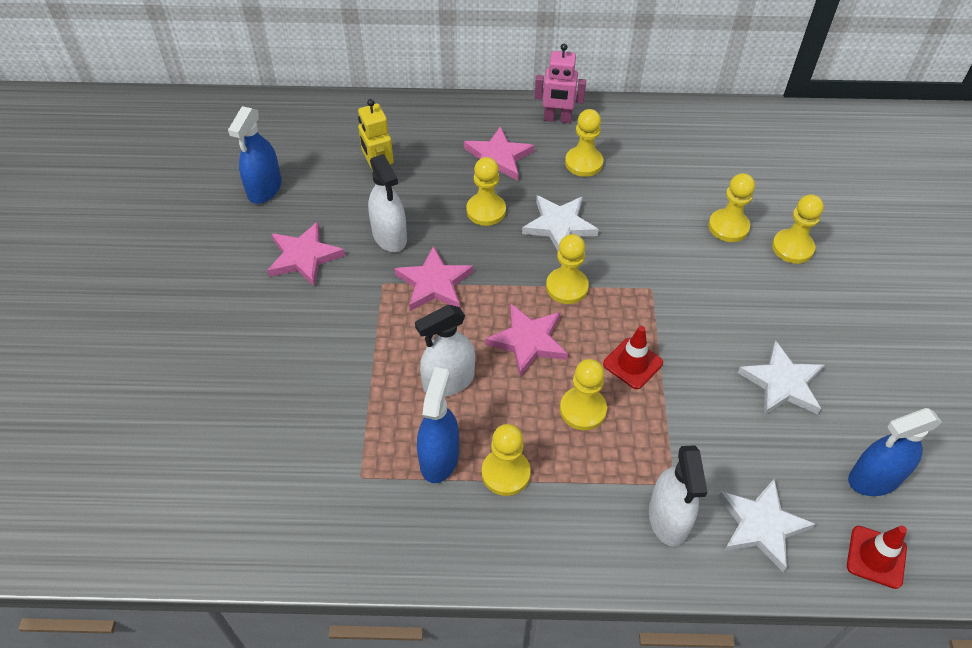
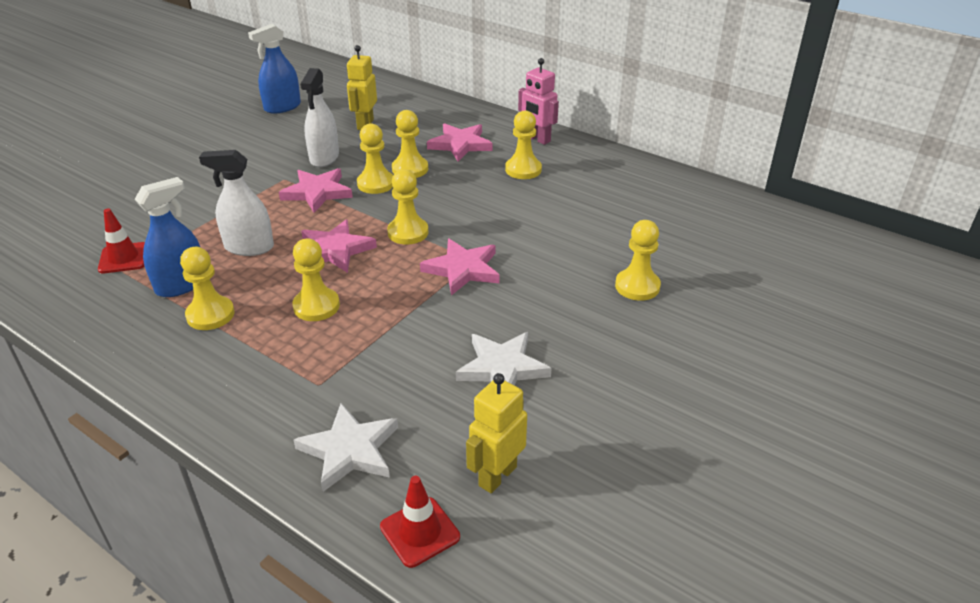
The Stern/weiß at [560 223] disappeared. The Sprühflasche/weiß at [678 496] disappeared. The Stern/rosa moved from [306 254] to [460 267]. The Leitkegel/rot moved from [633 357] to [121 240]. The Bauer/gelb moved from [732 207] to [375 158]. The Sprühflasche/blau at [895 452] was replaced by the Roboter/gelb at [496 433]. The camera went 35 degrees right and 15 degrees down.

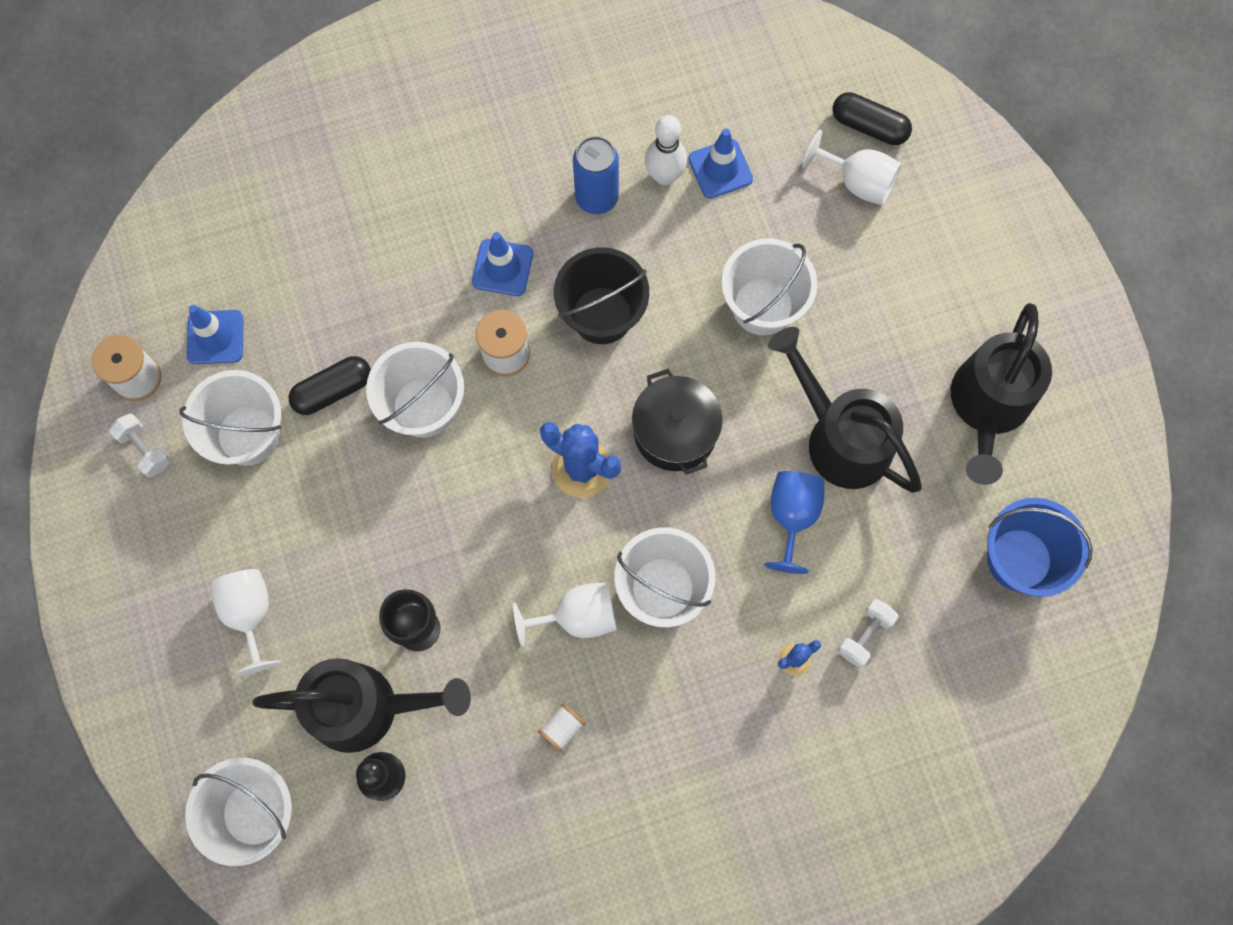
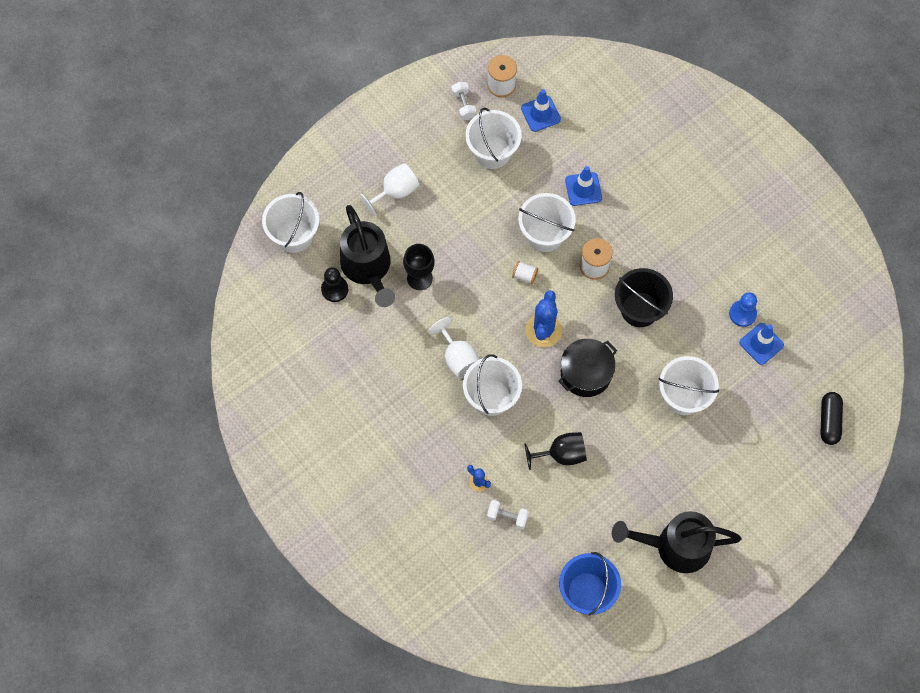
The Kapsel/schwarz at [330 385] disappeared. The Dose/blau at [596 175] disappeared. The Gießkanne/schwarz at [845 410] disappeared. The Kelch/weiß at [852 167] disappeared. The Leitkegel/blau moved from [502 264] to [583 186]. The Garnrolle/weiß moved from [562 727] to [525 272]. The Bowlingkegel/weiß at [666 150] was replaced by the Bauer/blau at [743 309]. The Kelch/blau at [794 522] became the Kelch/schwarz at [556 451]. The Hantel/weiß at [140 445] turned 45 degrees counterclockwise. The camera went 70 degrees right and 5 degrees down.

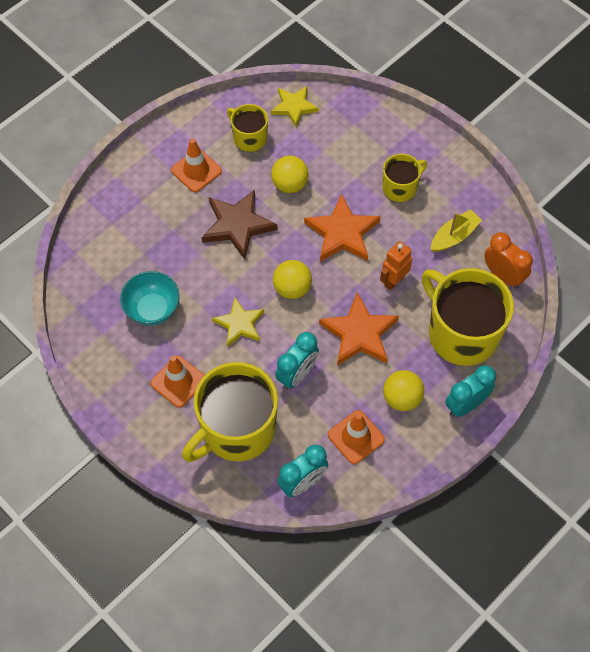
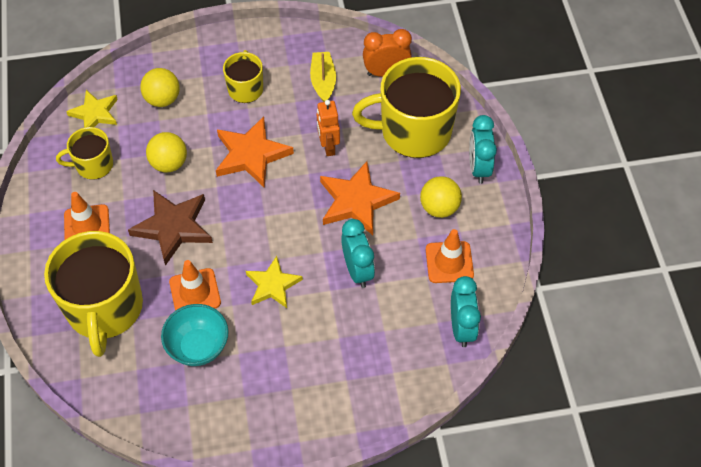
The Leitkegel/orange moved from [178 381] to [195 285]. The Tasse/gelb moved from [230 412] to [93 294]. The Ball/gelb moved from [292 279] to [160 87]. The camera went 55 degrees left and 5 degrees down.

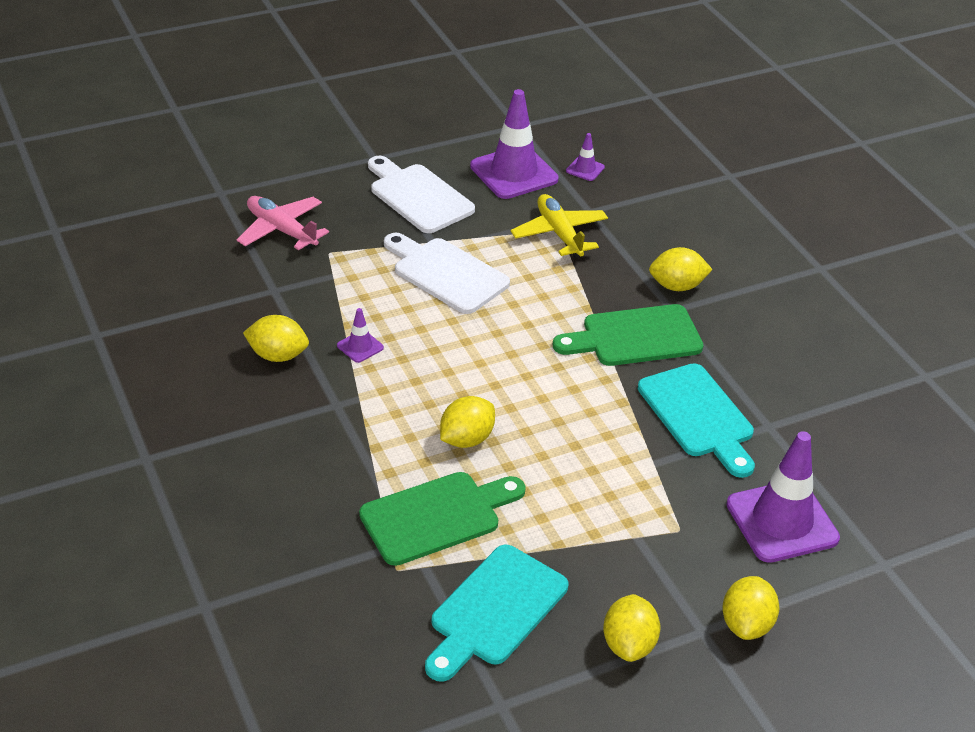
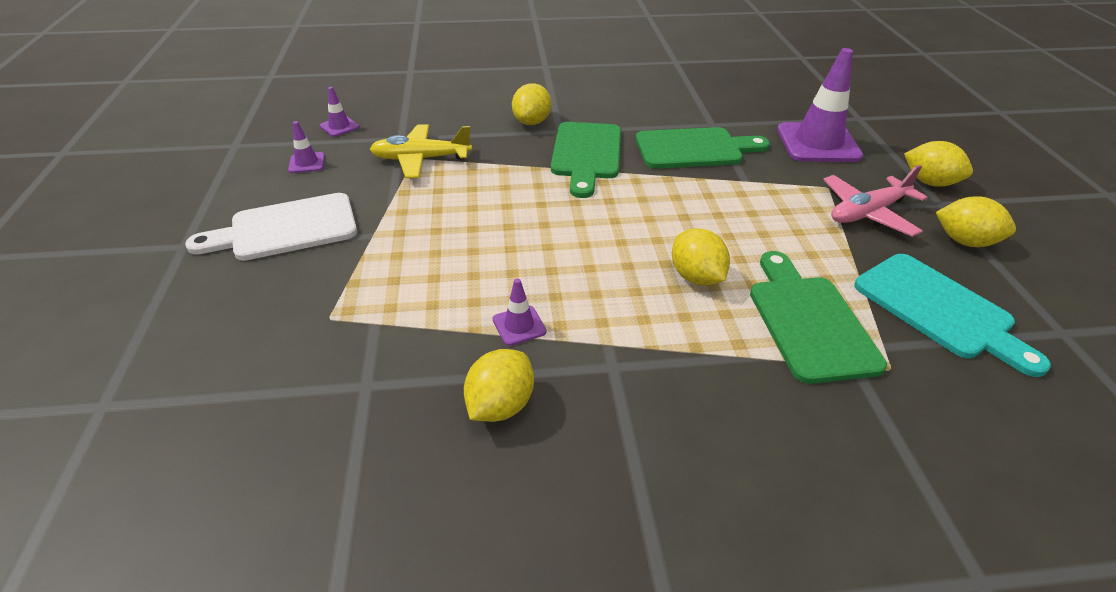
The Schneidebrett/weiß at [447 273] disappeared. The Flugzeug/rosa moved from [283 223] to [875 201]. The Schneidebrett/türkis at [696 420] became the Schneidebrett/grün at [703 148]. The Leitkegel/lila at [514 144] changed to 0.45 times the size. The camera went 70 degrees left and 0 degrees up.

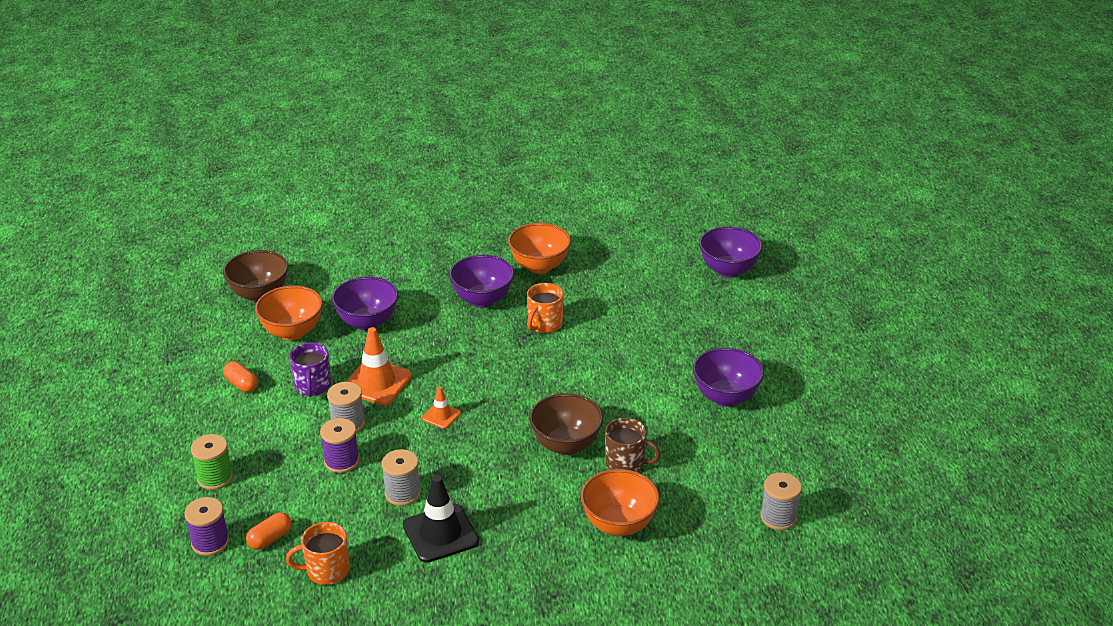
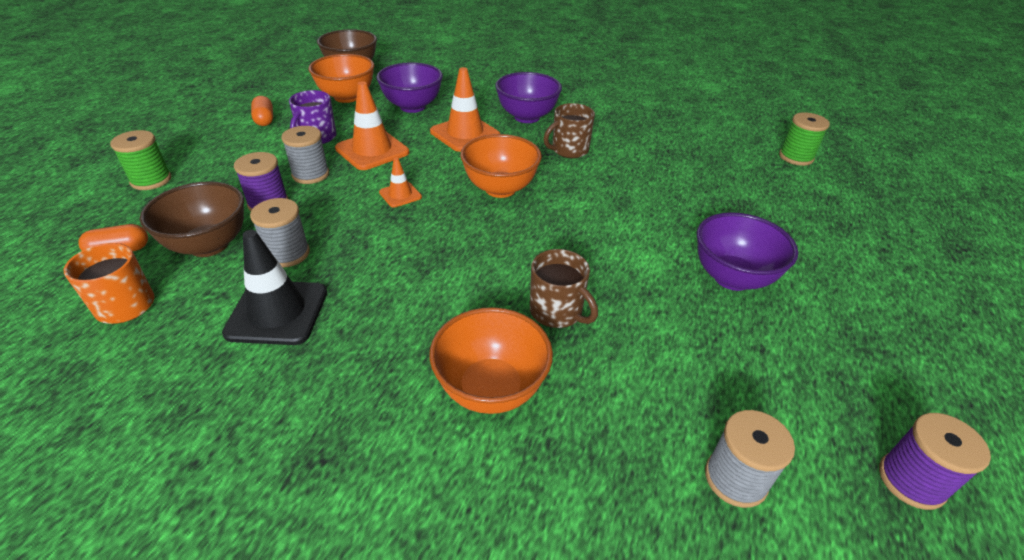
The Leitkegel/orange at [465 109] appeared. The Garnrolle/lila moved from [206 526] to [935 461]. The Schüssel/orange moved from [539 248] to [501 166]. The Schüssel/braun moved from [566 424] to [192 219]. The Schüssel/lila at [731 252] was replaced by the Garnrolle/grün at [804 139]. The Tasse/orange at [545 308] became the Tasse/braun at [569 130]. The camera went 25 degrees right and 5 degrees up.

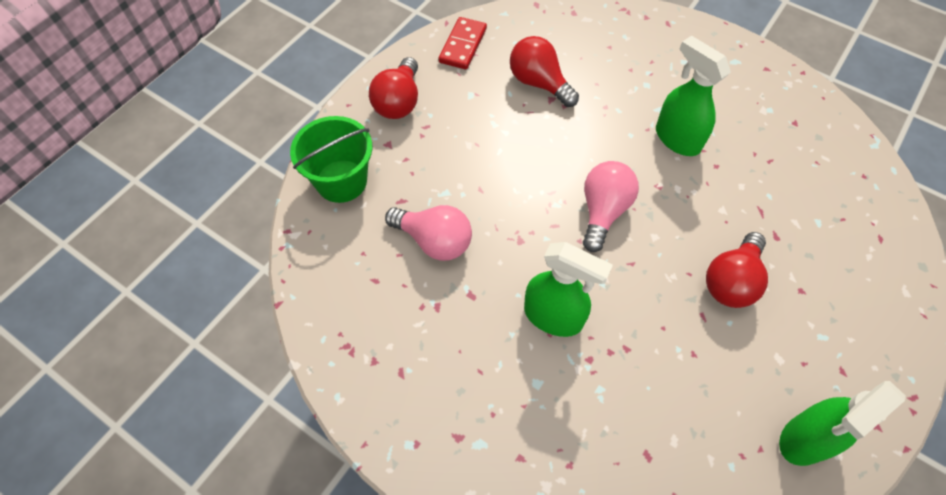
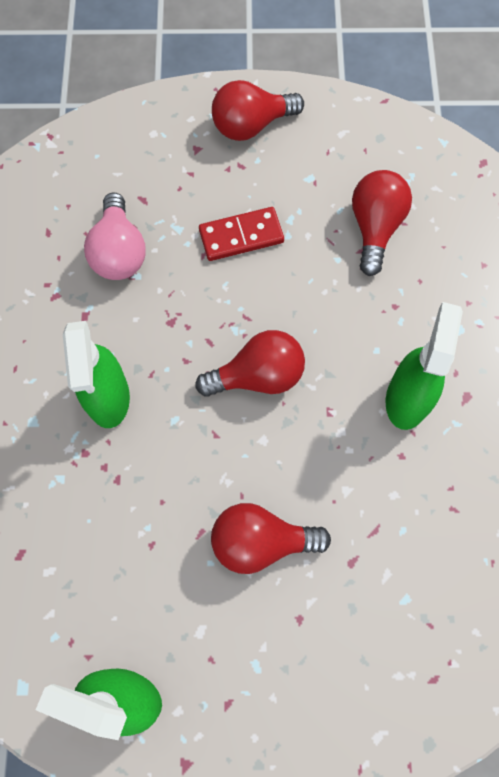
The Eimer/grün at [331 159] disappeared. The Dominostein/rot moved from [463 43] to [241 234]. The Glühbirne/rosa at [611 206] became the Glühbirne/rot at [250 363]. The camera went 55 degrees right and 10 degrees up.

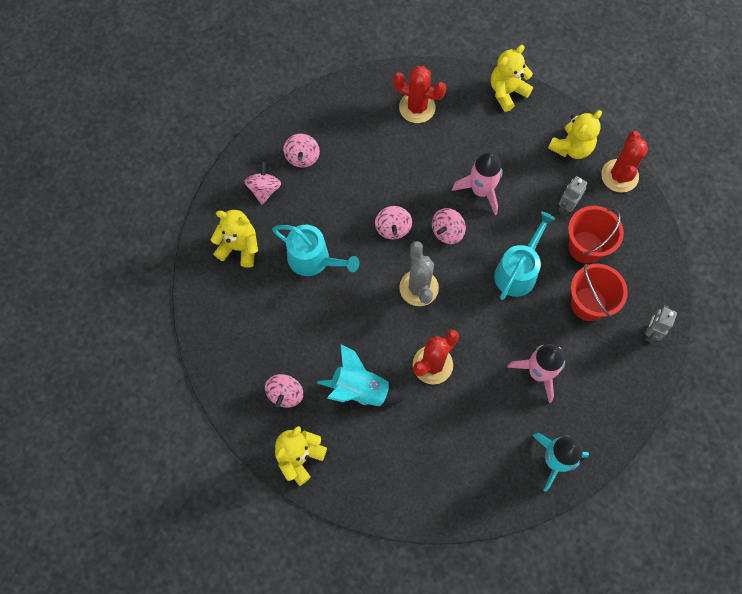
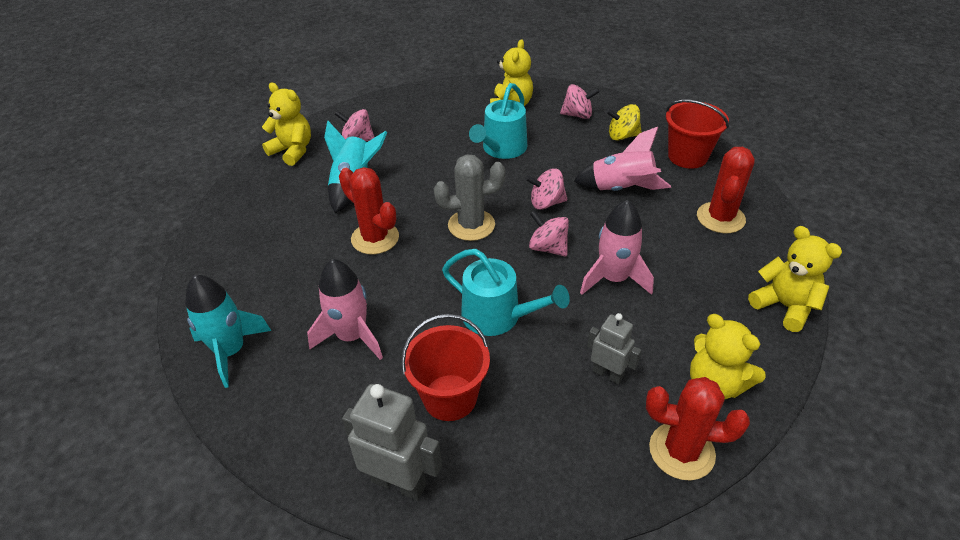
The Rakete/rosa at [622 159] appeared. The Eimer/rot moved from [596 235] to [697 134]. The Kreisel/rosa at [301 151] became the Kreisel/gelb at [624 122]. The Roboter/grau at [661 324] changed to 1.61 times the size. The camera went 90 degrees right and 25 degrees down.

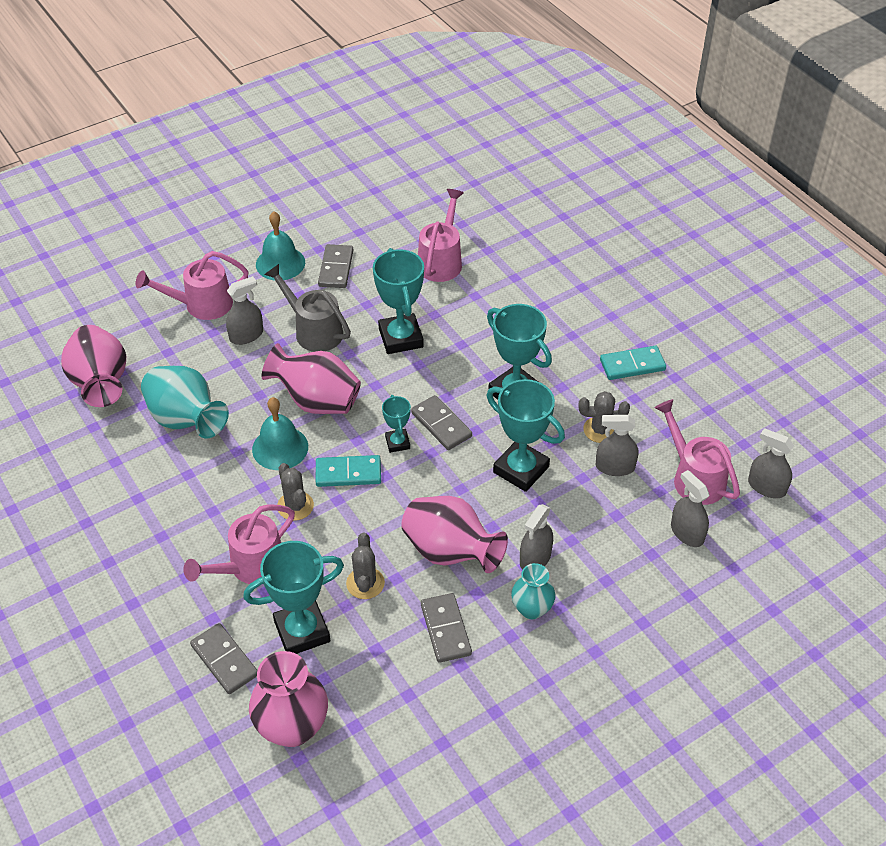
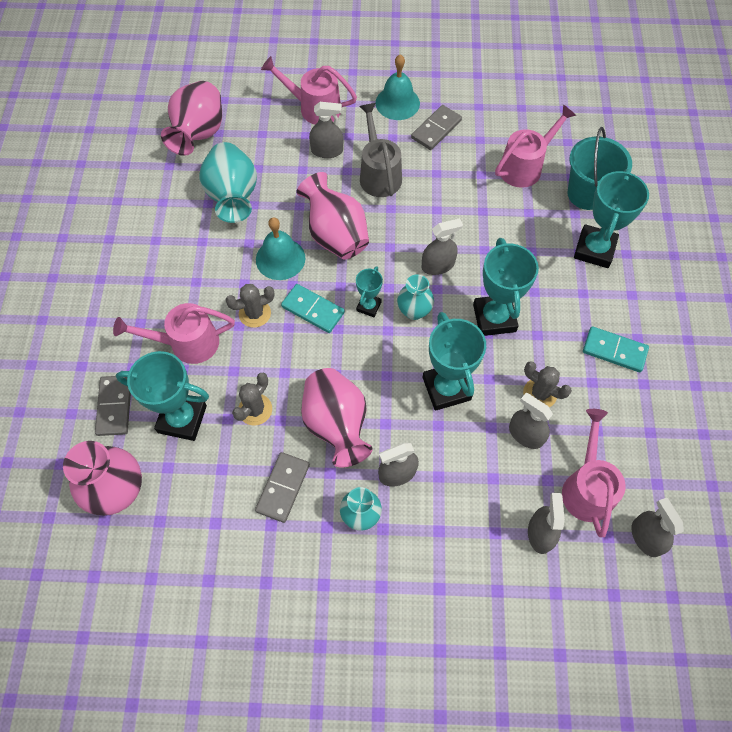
The Sprühflasche/grau at [442 246] appeared. The Eimer/türkis at [600 168] appeared. The Pokal/türkis moved from [398 301] to [611 218]. The Dominostein/grau at [441 422] was replaced by the Vase/türkis at [415 297]. The Kaktus/grau at [295 492] turned 60 degrees clockwise. The camera went 35 degrees right and 15 degrees up.

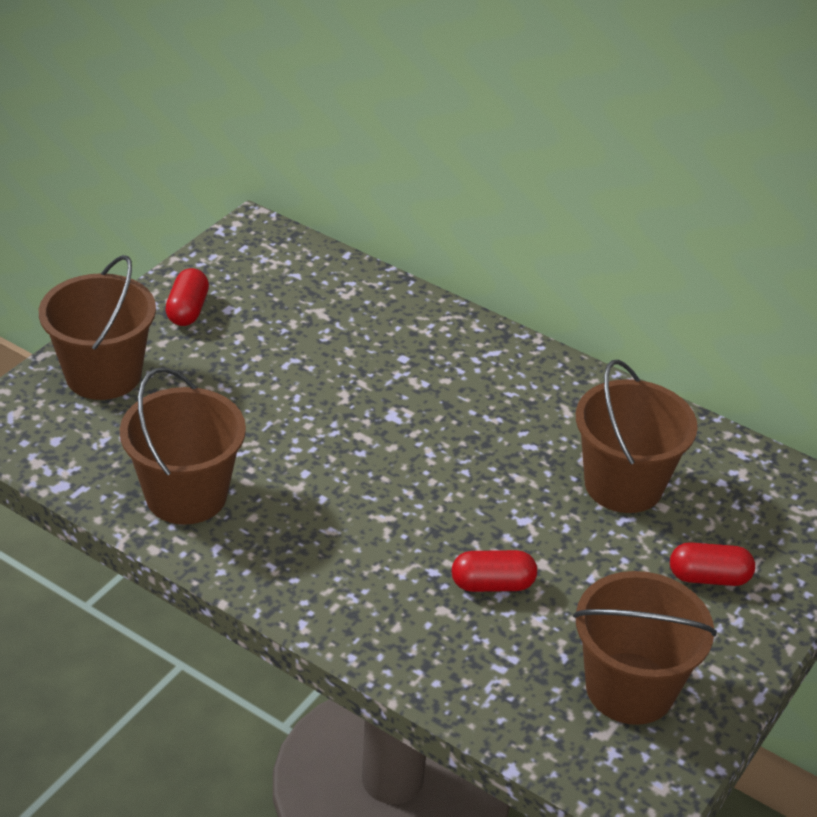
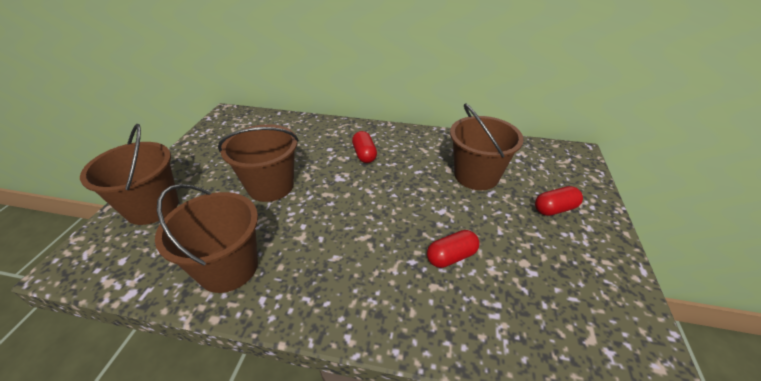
The Kapsel/rot moved from [187 297] to [364 147]. The Eimer/braun moved from [645 648] to [258 163]. The camera went 20 degrees left and 0 degrees up.

